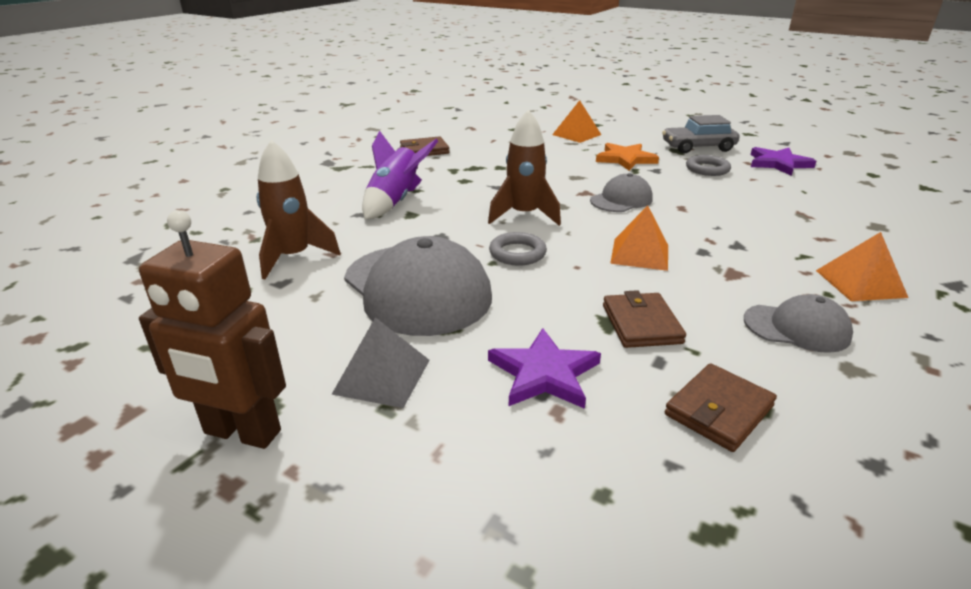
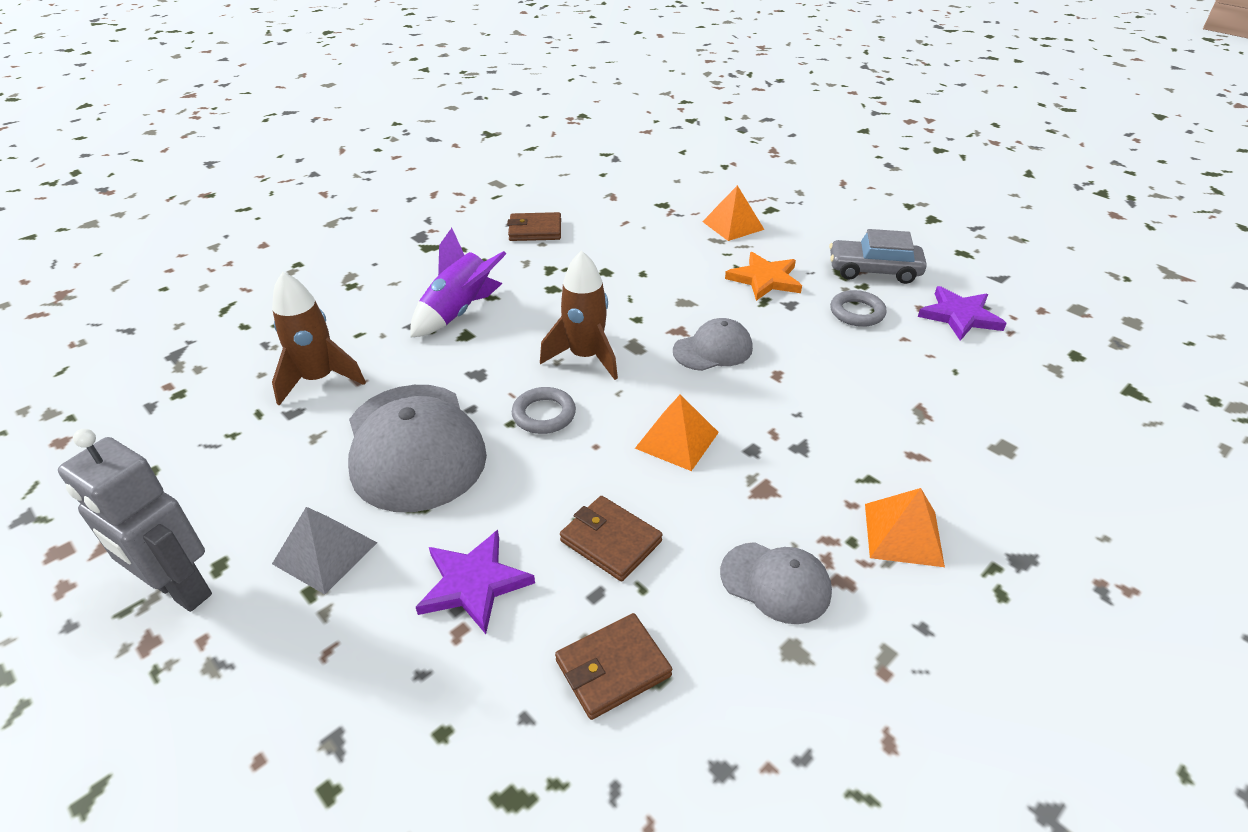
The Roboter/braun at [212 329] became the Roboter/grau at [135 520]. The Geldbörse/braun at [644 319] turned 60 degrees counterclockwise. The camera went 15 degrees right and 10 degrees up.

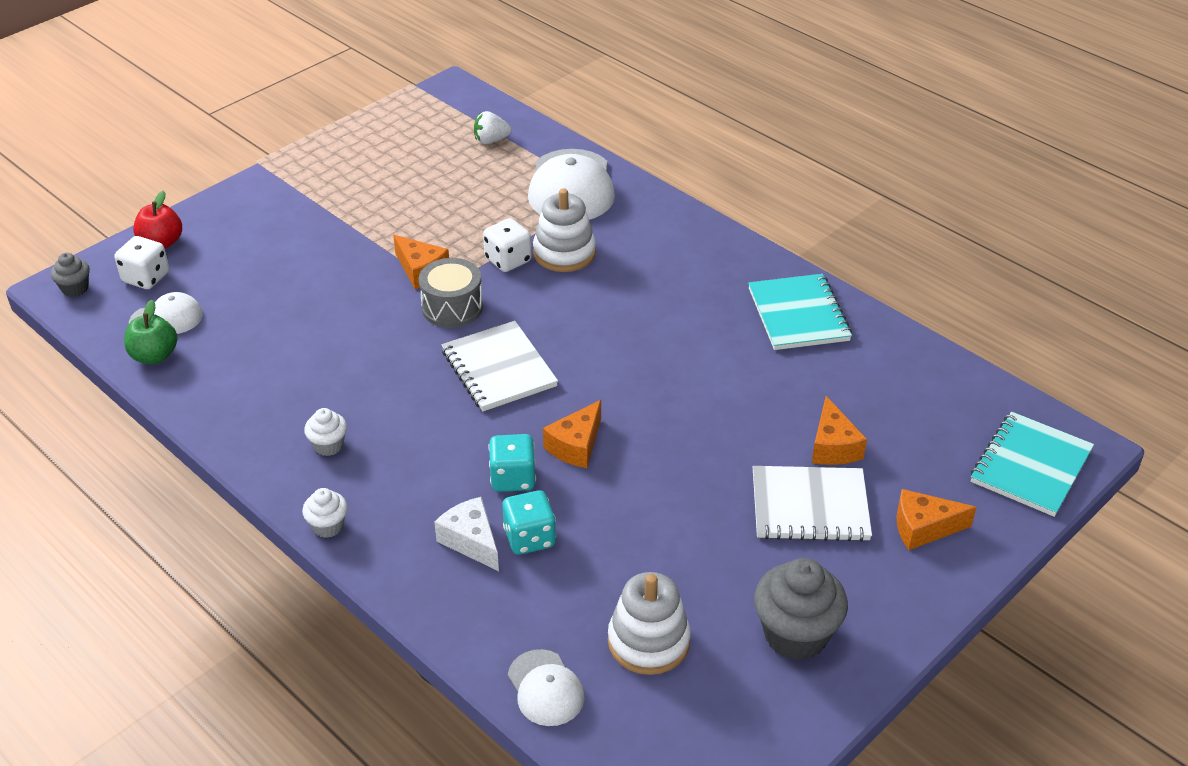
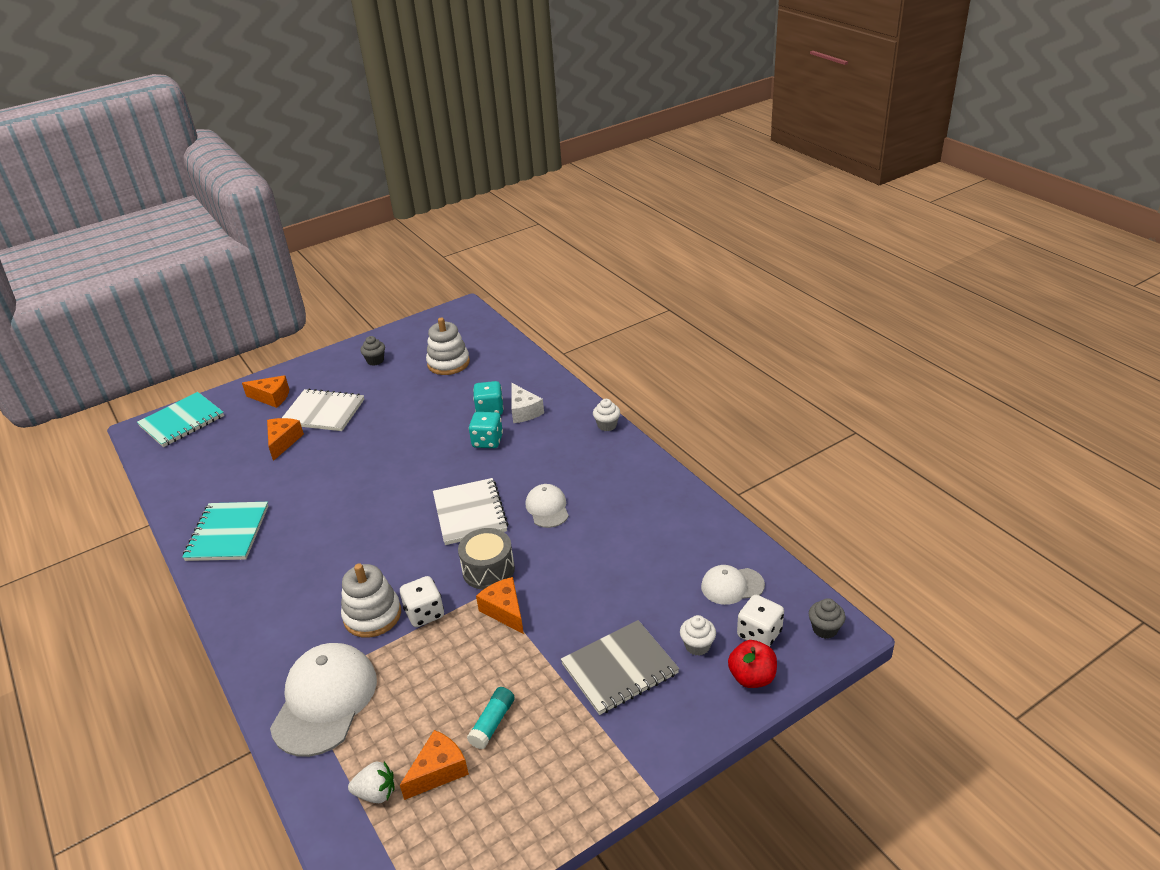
The Apfel/grün at [151 332] disappeared. The Klebestift/türkis at [491 718] appeared. The Notizbuch/grau at [620 667] appeared. The Muffin/weiß moved from [325 432] to [698 635]. The Kappe/weiß moved from [546 687] to [547 506]. The Käse/orange moved from [572 434] to [434 765]. The Muffin/grau at [801 609] changed to 0.52 times the size. The camera went 165 degrees left and 5 degrees down.

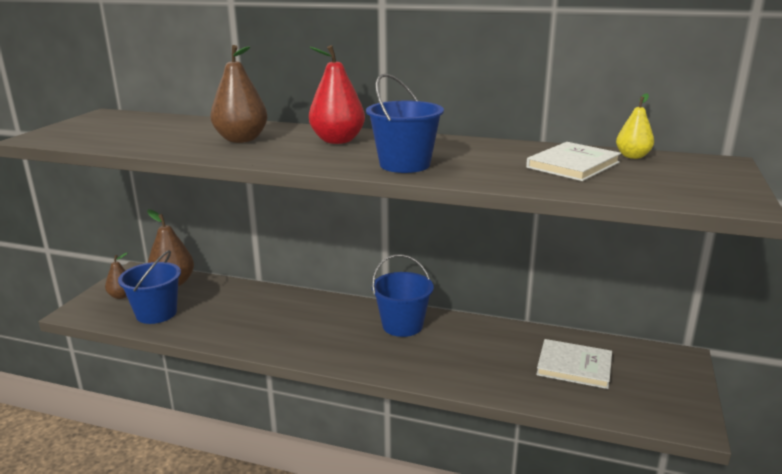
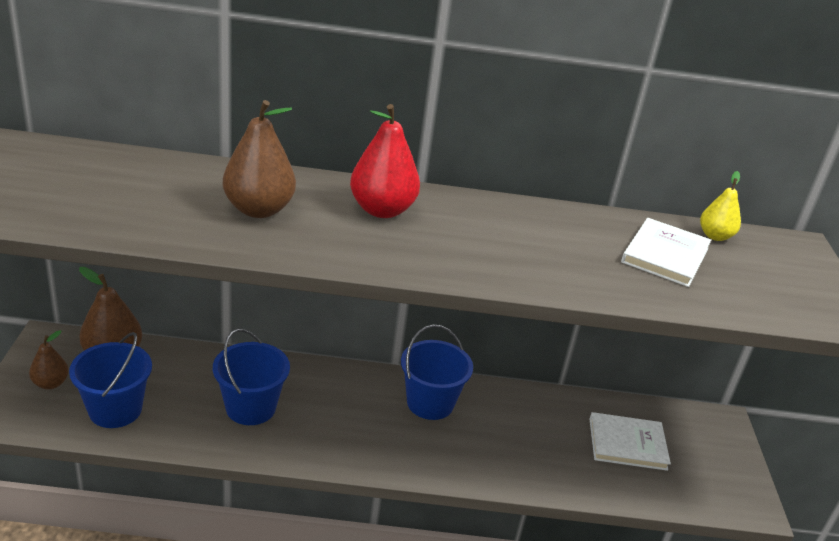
The Eimer/blau moved from [405 123] to [251 377]. The camera went 20 degrees left and 10 degrees up.

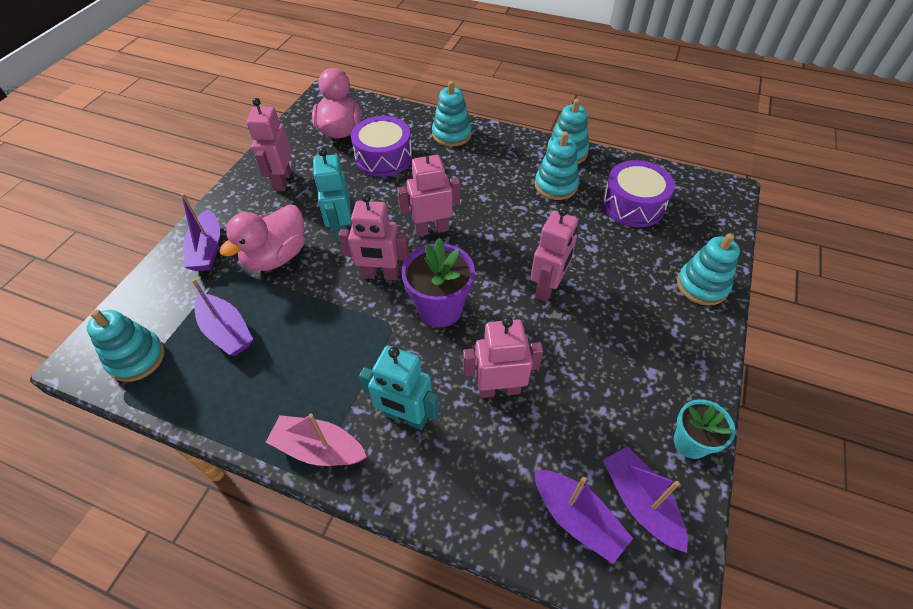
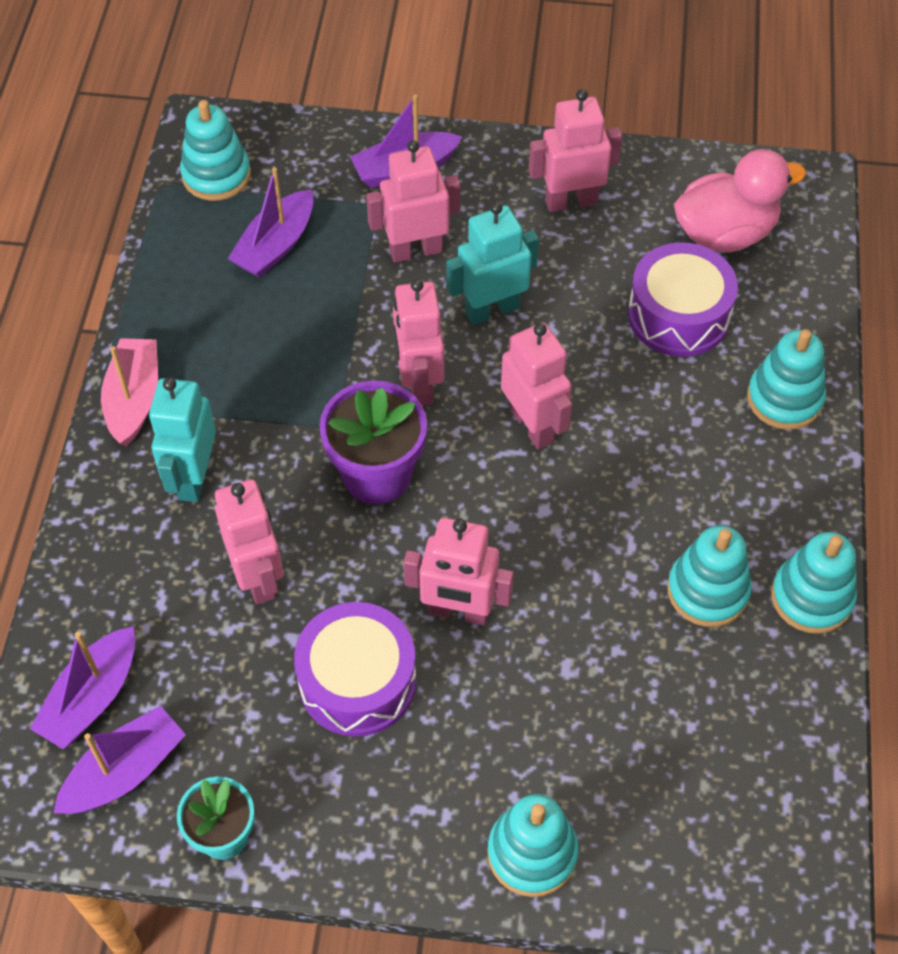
The Trommel/lila moved from [638 193] to [355 669]. The Ente/rosa at [262 238] was replaced by the Roboter/rosa at [413 201]. The camera went 75 degrees right and 5 degrees up.

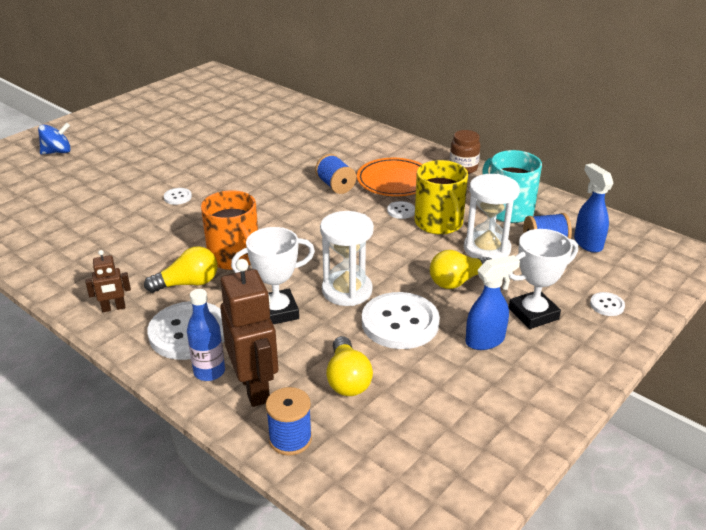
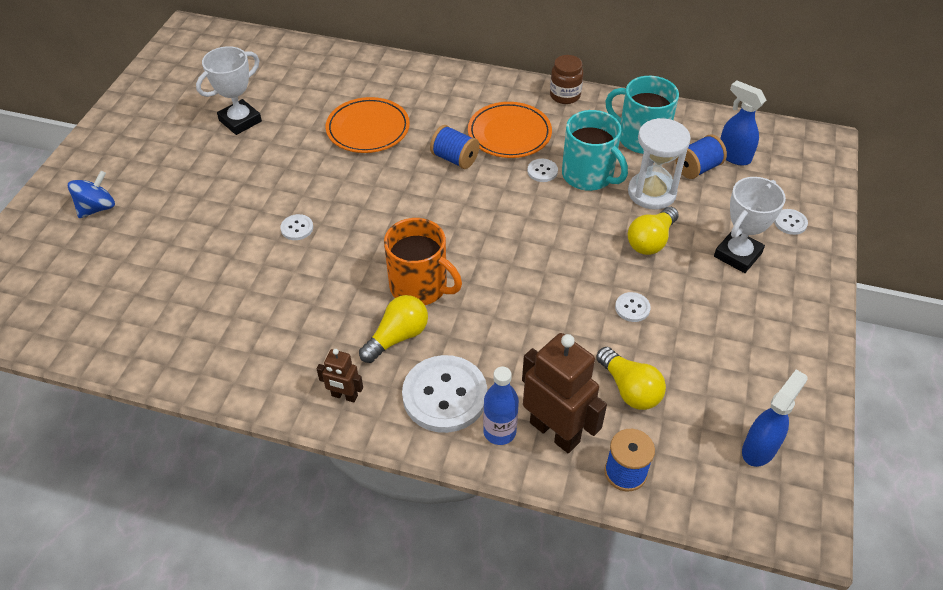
The Sanduhr/weiß at [347 258] disappeared. The Teller/orange at [368 125] appeared. The Pokal/weiß moved from [273 275] to [229 90]. The Sprühflasche/blau moved from [492 302] to [775 418]. The Tasse/gelb at [441 197] became the Tasse/türkis at [595 150]. The Roboter/braun at [108 281] turned 60 degrees clockwise. The Knopf/weiß at [401 320] changed to 0.44 times the size. The camera went 25 degrees left and 15 degrees up.

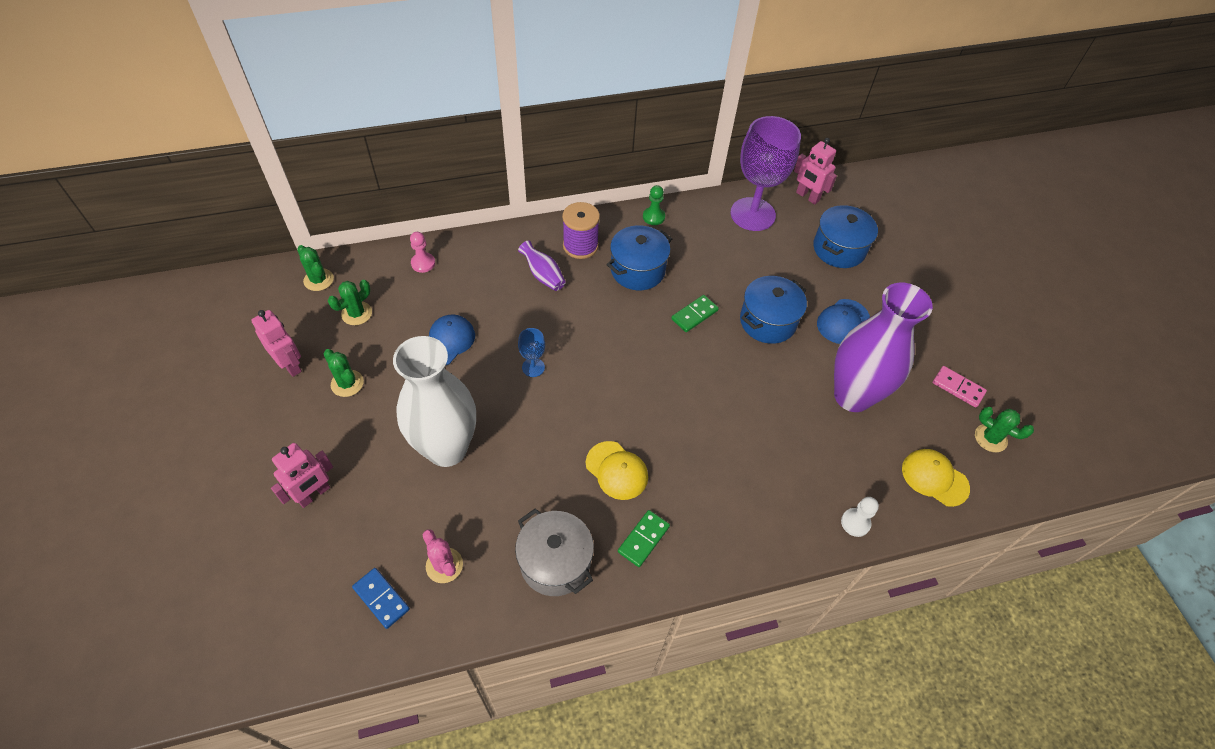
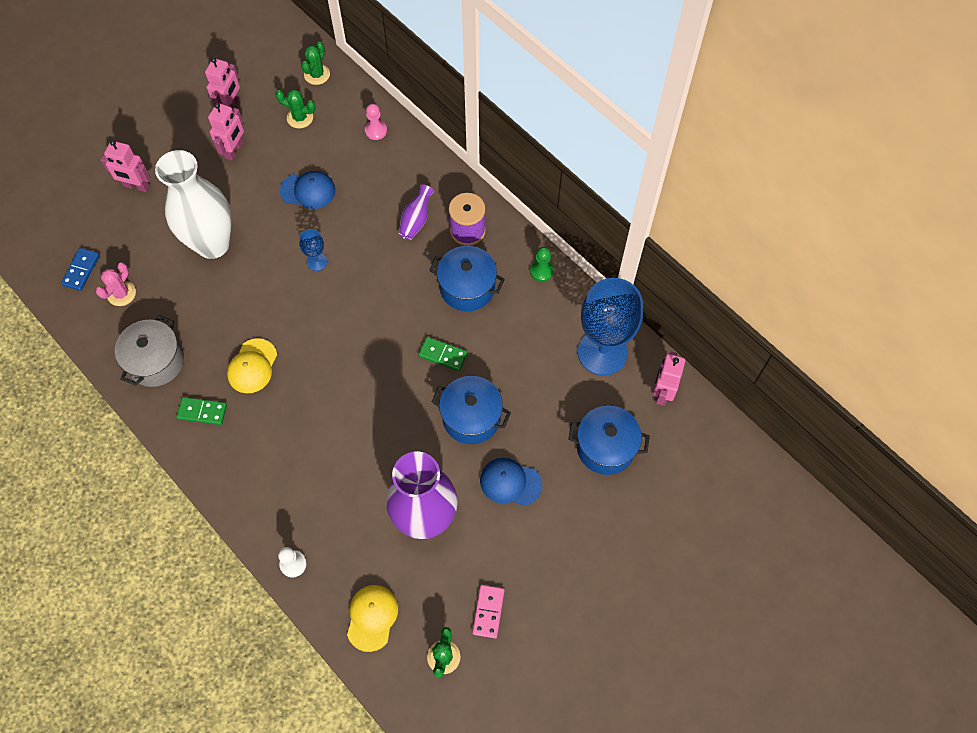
The Kaktus/grün at [344 373] was replaced by the Roboter/rosa at [226 132]. The Kelch/lila at [765 173] became the Kelch/blau at [610 327]. The camera went 65 degrees right and 10 degrees up.

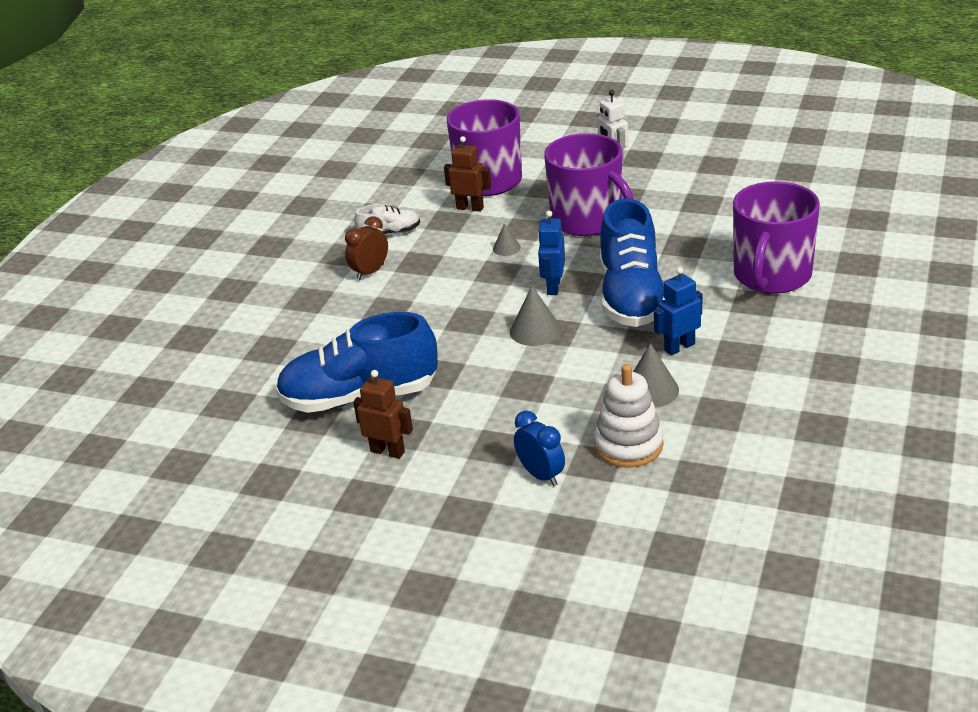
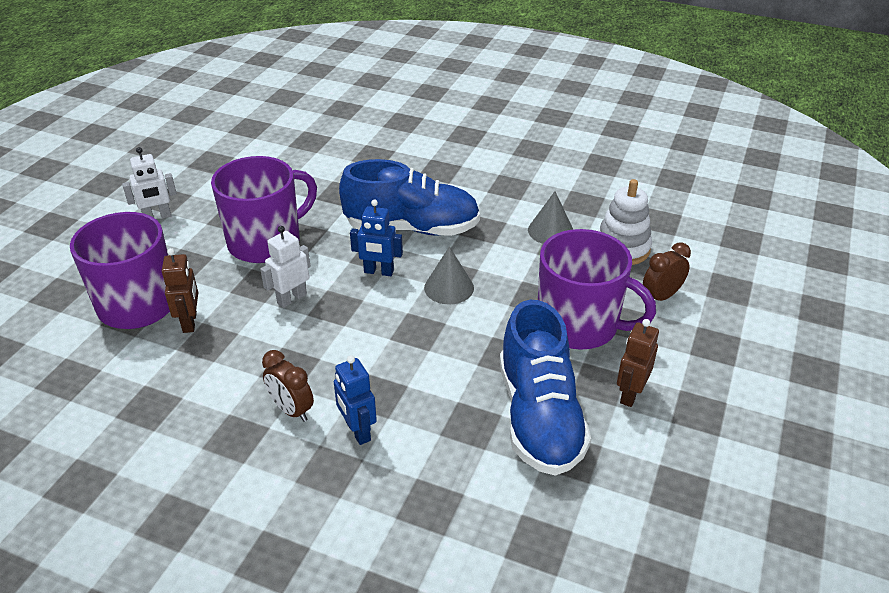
The Schuh/weiß at [387 219] disappeared. The Roboter/blau moved from [678 311] to [355 400]. The Tasse/lila moved from [776 237] to [597 289]. The Kegel/grau at [507 239] was replaced by the Roboter/weiß at [285 267]. The Wecker/blau at [539 448] became the Wecker/braun at [667 271]. The Roboter/braun at [467 174] turned 150 degrees clockwise. The camera went 90 degrees left and 5 degrees up.

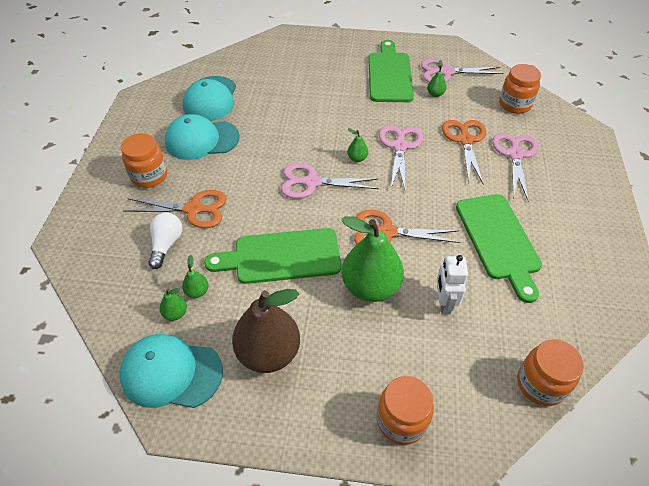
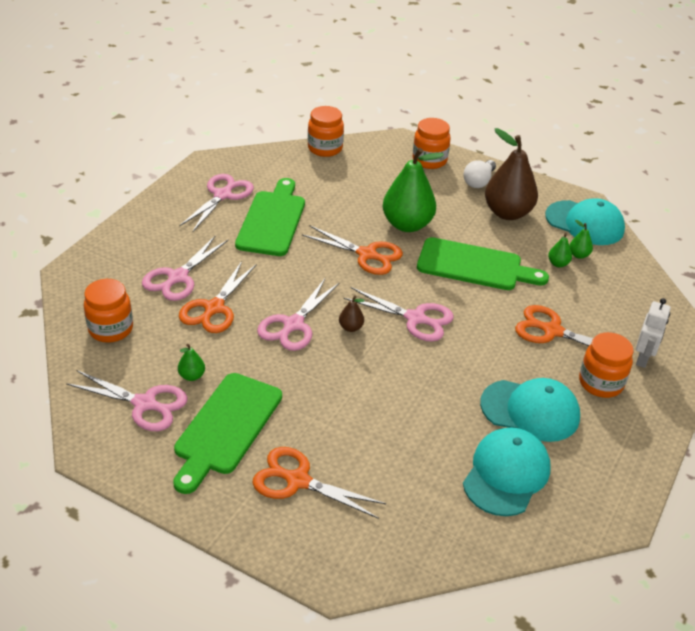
The Schere/rosa at [216 203] appeared. The Schere/orange at [319 483] appeared. The Glühbirne/weiß moved from [165 240] to [479 174]. The Roboter/weiß moved from [452 284] to [653 333]. The Birne/grün at [357 145] became the Birne/braun at [352 314]. The camera went 160 degrees left and 10 degrees down.

